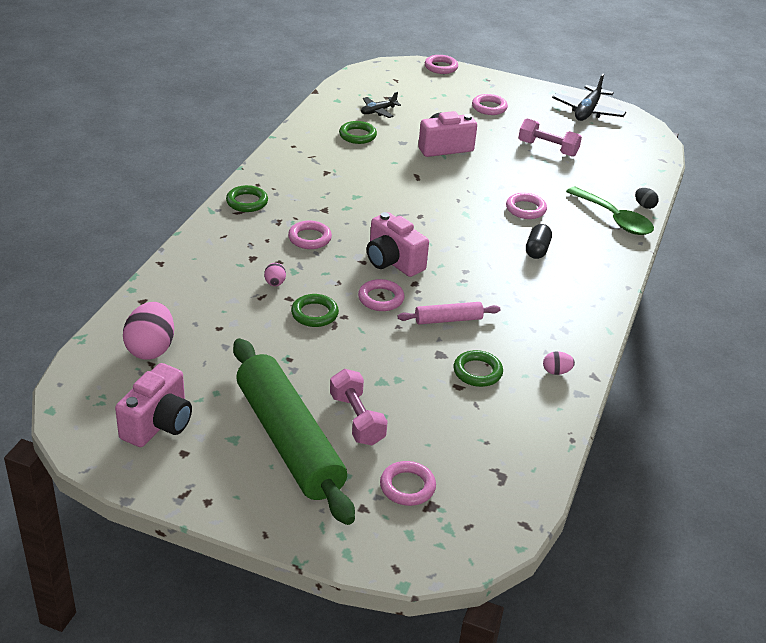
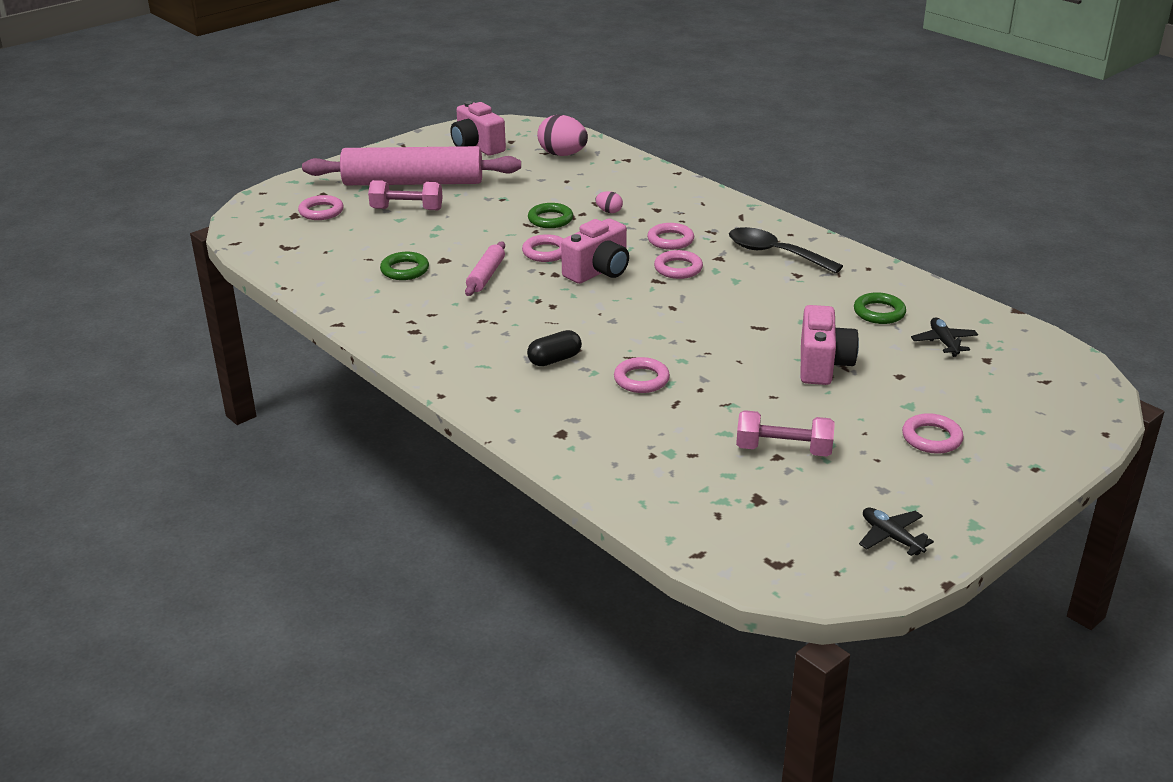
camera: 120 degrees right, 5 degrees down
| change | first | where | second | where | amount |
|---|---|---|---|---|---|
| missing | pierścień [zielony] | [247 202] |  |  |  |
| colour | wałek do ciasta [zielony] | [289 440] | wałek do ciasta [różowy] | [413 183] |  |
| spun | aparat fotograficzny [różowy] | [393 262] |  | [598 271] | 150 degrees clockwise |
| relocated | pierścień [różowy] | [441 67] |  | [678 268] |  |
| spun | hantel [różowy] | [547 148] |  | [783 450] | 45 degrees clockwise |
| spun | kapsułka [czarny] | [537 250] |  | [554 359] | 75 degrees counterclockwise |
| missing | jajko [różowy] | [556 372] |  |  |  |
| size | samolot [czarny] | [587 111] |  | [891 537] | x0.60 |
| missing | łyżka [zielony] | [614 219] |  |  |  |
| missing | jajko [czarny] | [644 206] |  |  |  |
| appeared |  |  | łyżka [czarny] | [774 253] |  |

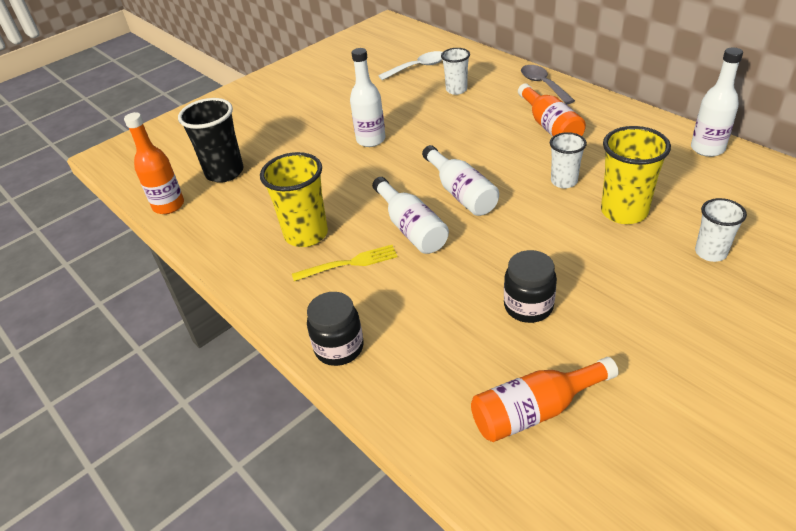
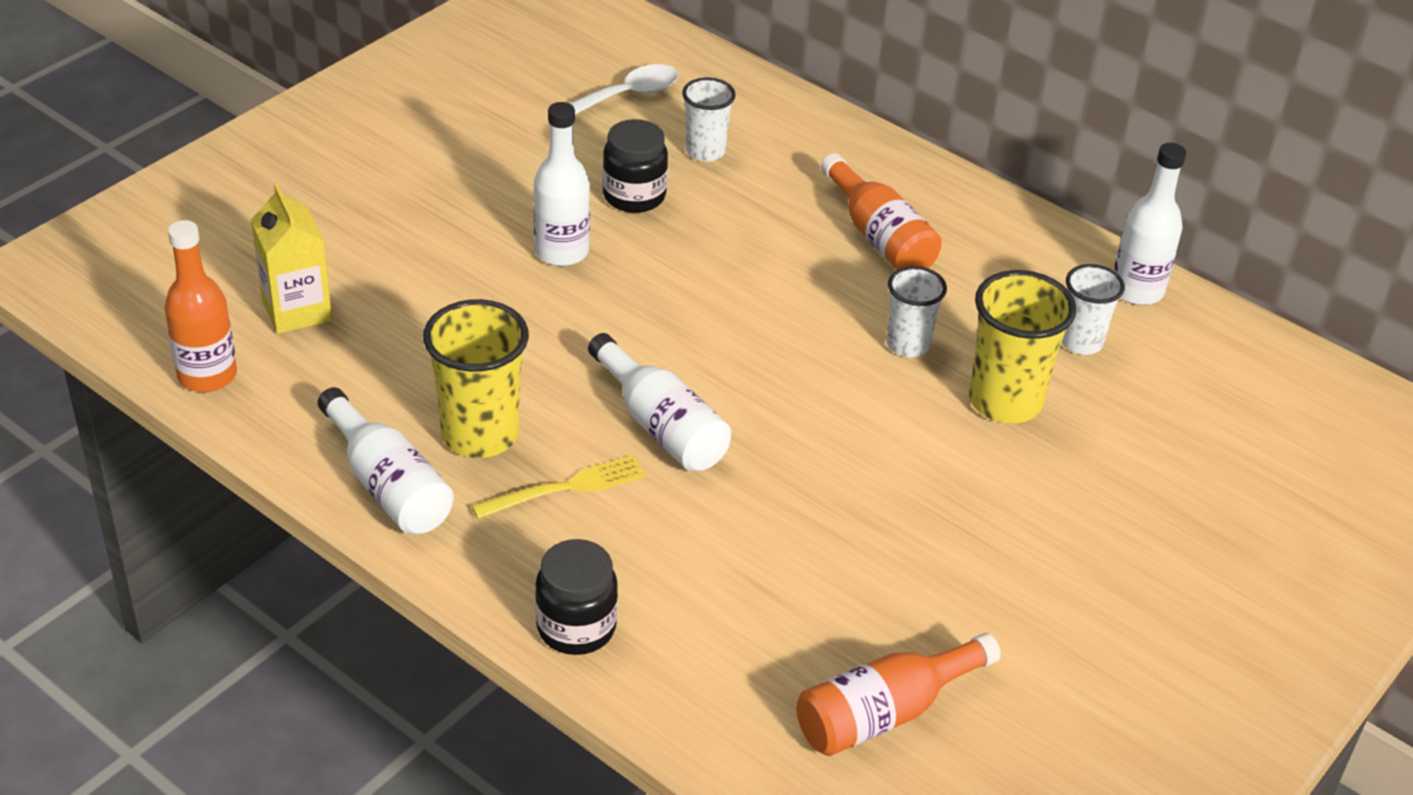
camera: 15 degrees left, 0 degrees up
| change | first | where | second | where | amount |
|---|---|---|---|---|---|
| exchanged | szklanka [czarny] | [224 172] | karton mleka [żółty] | [297 310] |  |
| relocated | butelka [biały] | [461 193] |  | [388 485] |  |
| relocated | słoik [czarny] | [528 306] |  | [634 196] |  |
| missing | łyżka [szary] | [543 85] |  |  |  |
| relocated | szklanka [biały] | [710 253] |  | [1081 342] |  |

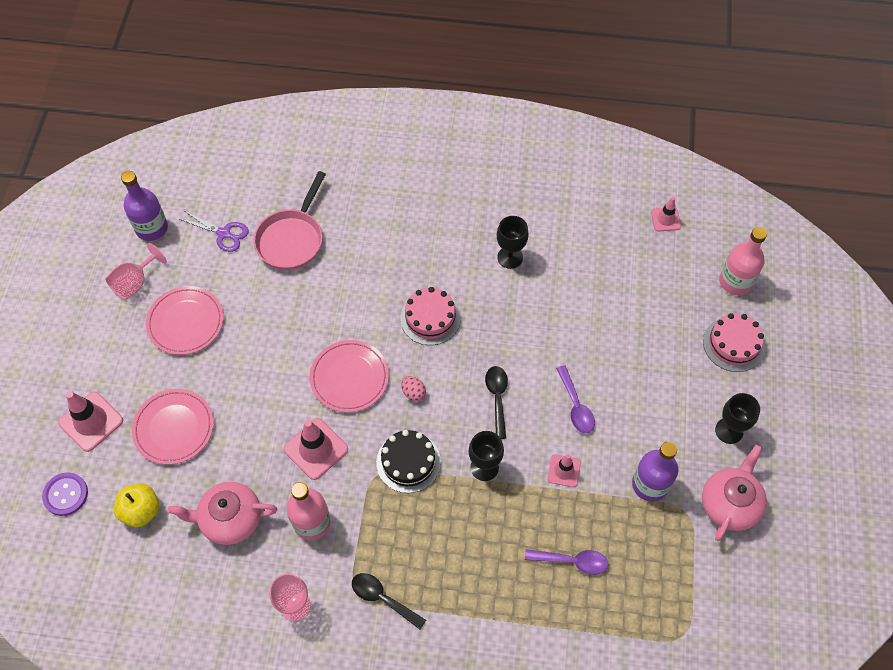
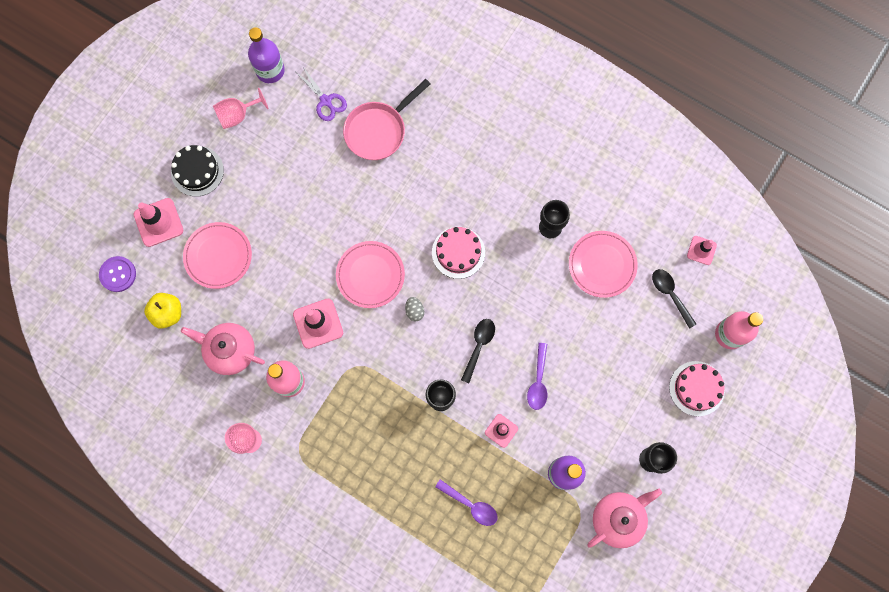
camera: 25 degrees right, 15 degrees up
| change | first | where | second | where | amount |
|---|---|---|---|---|---|
| relocated | talerz [różowy] | [185 322] |  | [602 265] |  |
| relocated | łyżka [czarny] | [383 598] |  | [670 295] |  |
| relocated | tort [czarny] | [408 462] |  | [197 171] |  |
| colour | jajko [różowy] | [413 392] | jajko [szary] | [414 311] |  |

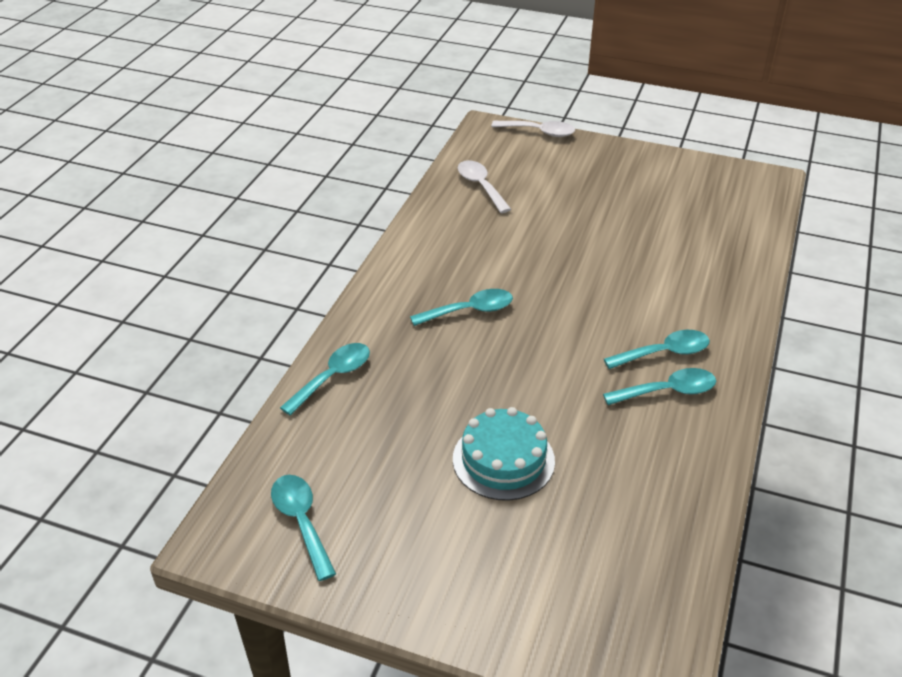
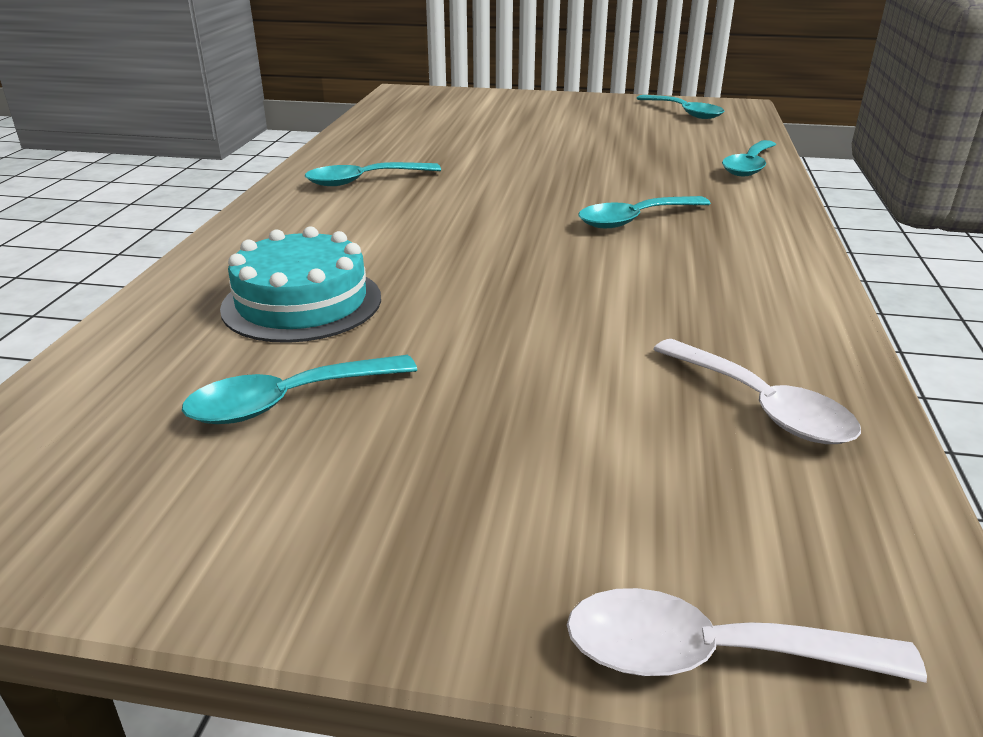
camera: 170 degrees right, 10 degrees down
| change | first | where | second | where | amount |
|---|---|---|---|---|---|
| relocated | tort [turkusowy] | [503 460] |  | [302 302] |  |
| relocated | łyżka [turkusowy] | [664 353] |  | [287 401] |  |

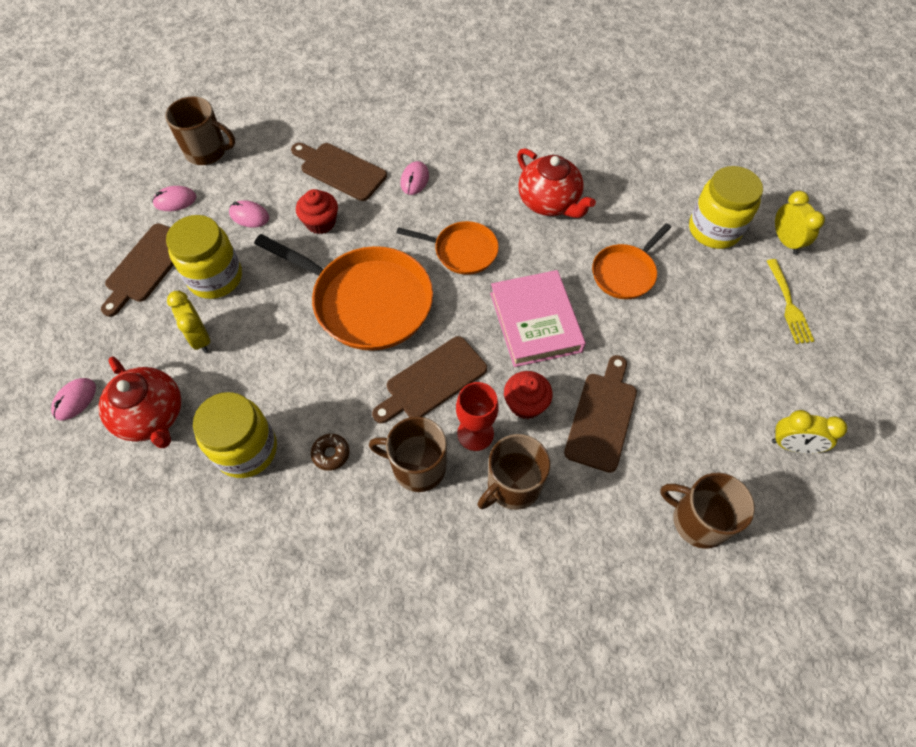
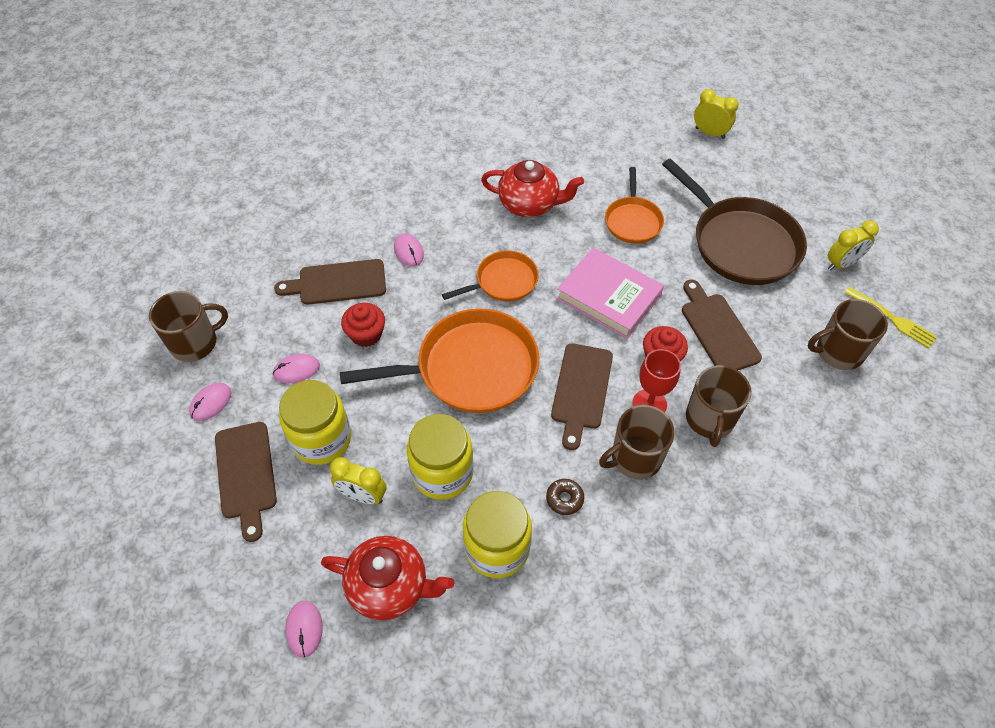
camera: 40 degrees left, 5 degrees down
| change | first | where | second | where | amount |
|---|---|---|---|---|---|
| relocated | słoik [żółty] | [714 229] |  | [442 473] |  |
| relocated | widelec [żółty] | [788 304] |  | [891 318] |  |
| appeared |  |  | patelnia [brązowy] | [741 243] |  |

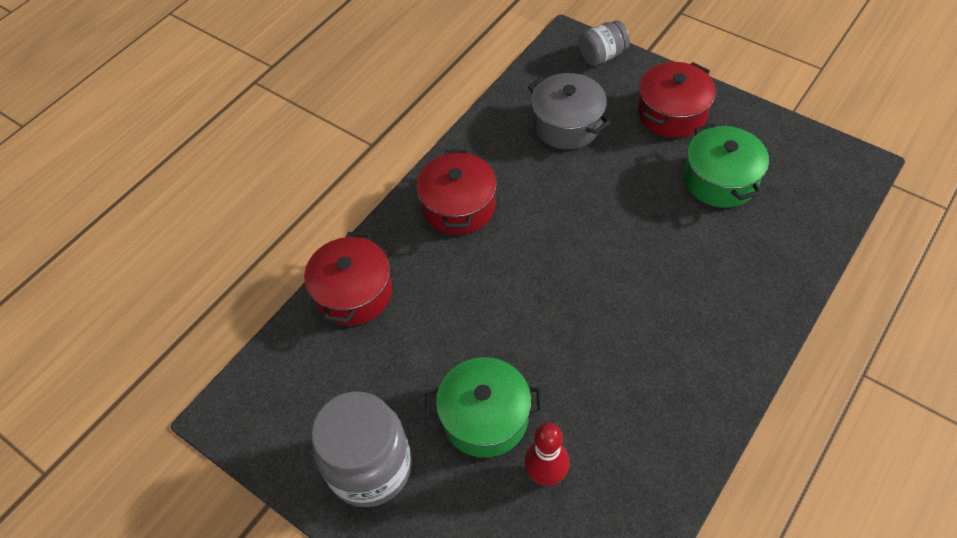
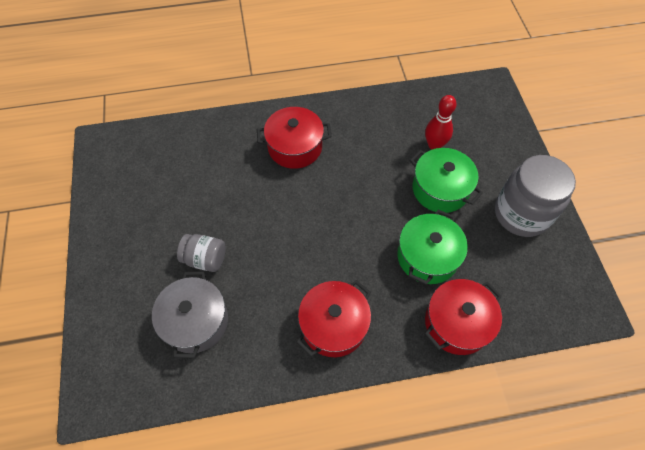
camera: 140 degrees left, 5 degrees up
| change | first | where | second | where | amount |
|---|---|---|---|---|---|
| relocated | słoik [szary] | [602 56] |  | [205 259] |  |
| relocated | garnek [czerwony] | [672 113] |  | [295 147] |  |
| relocated | garnek [zielony] | [720 180] |  | [427 256] |  |

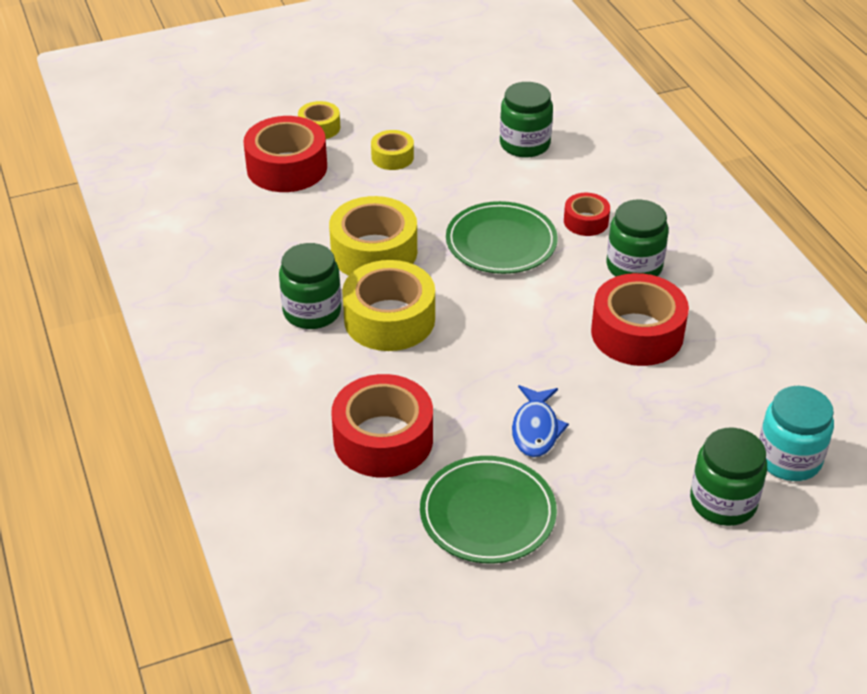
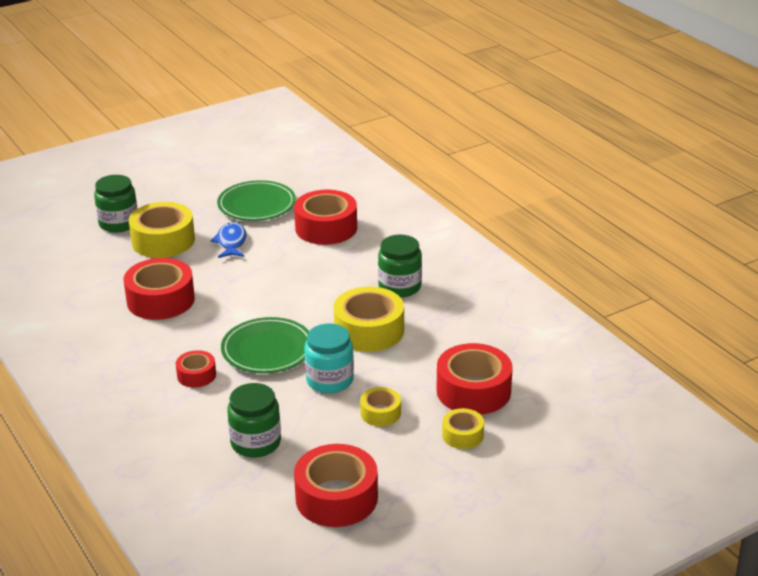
camera: 170 degrees right, 10 degrees down
| change | first | where | second | where | amount |
|---|---|---|---|---|---|
| relocated | taśma klejąca [żółty] | [389 319] |  | [163 241] |  |
| missing | słoik [zielony] | [634 266] |  |  |  |
| relocated | słoik [turkusowy] | [789 459] |  | [330 380] |  |
| appeared |  |  | taśma klejąca [czerwony] | [336 497] |  |

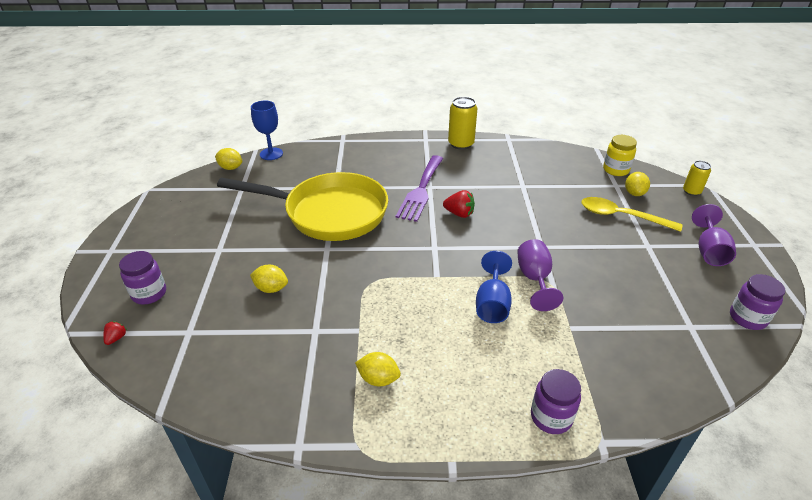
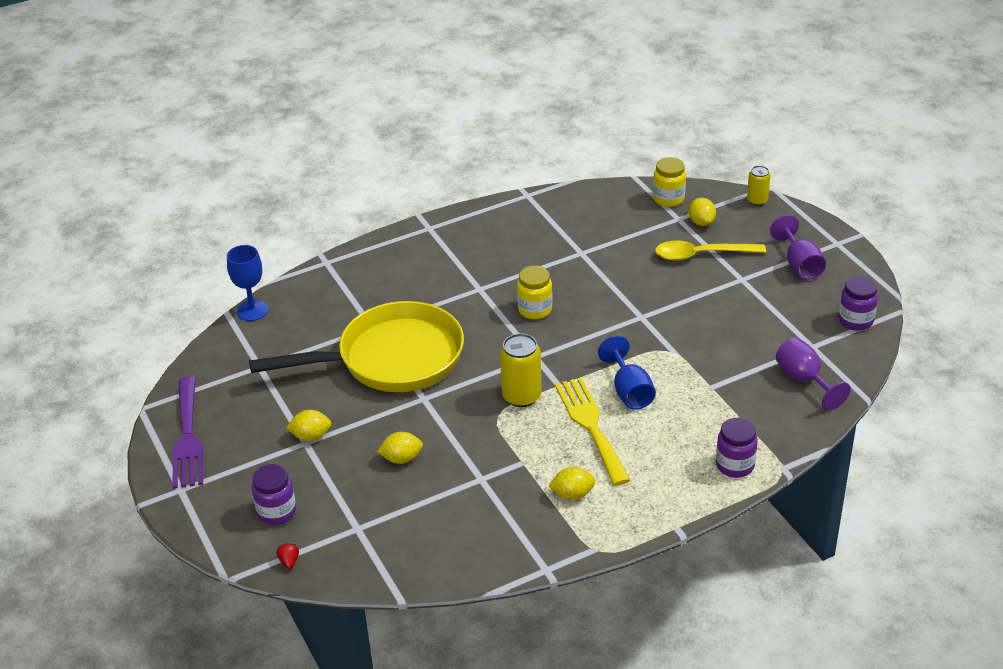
camera: 25 degrees left, 0 degrees up
| change | first | where | second | where | amount |
|---|---|---|---|---|---|
| relocated | cytryna [żółty] | [230 168] |  | [311 436] |  |
| relocated | widelec [fioletowy] | [421 190] |  | [187 437] |  |
| exchanged | truskawka [czerwony] | [459 214] | słoik [żółty] | [535 310] |  |
| relocated | puszka [żółty] | [461 144] |  | [521 396] |  |
| relocated | kielich [fioletowy] | [534 279] |  | [804 380] |  |
| appeared |  |  | widelec [żółty] | [590 426] |  |

